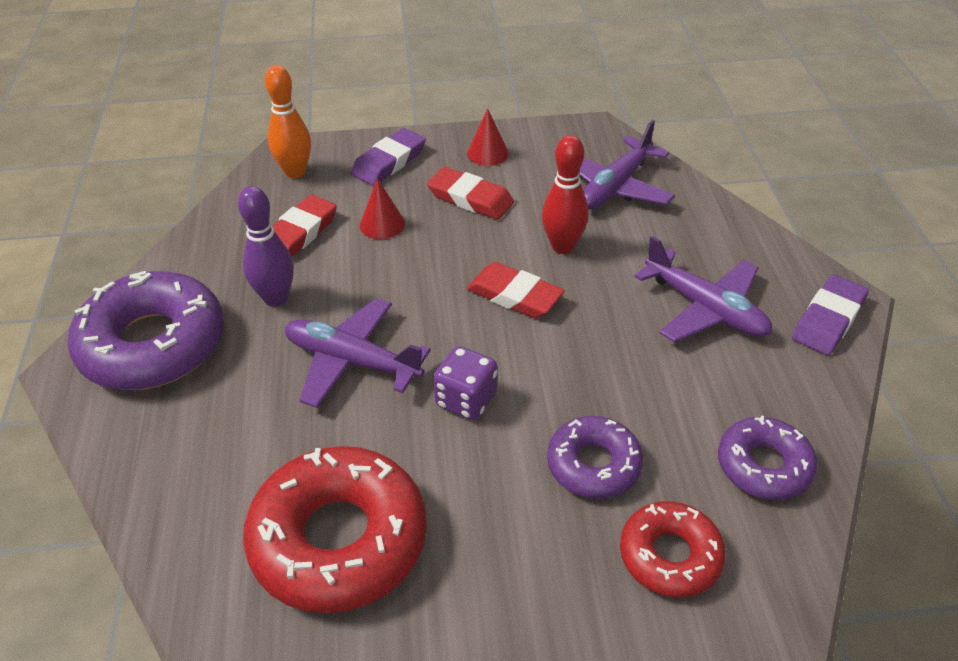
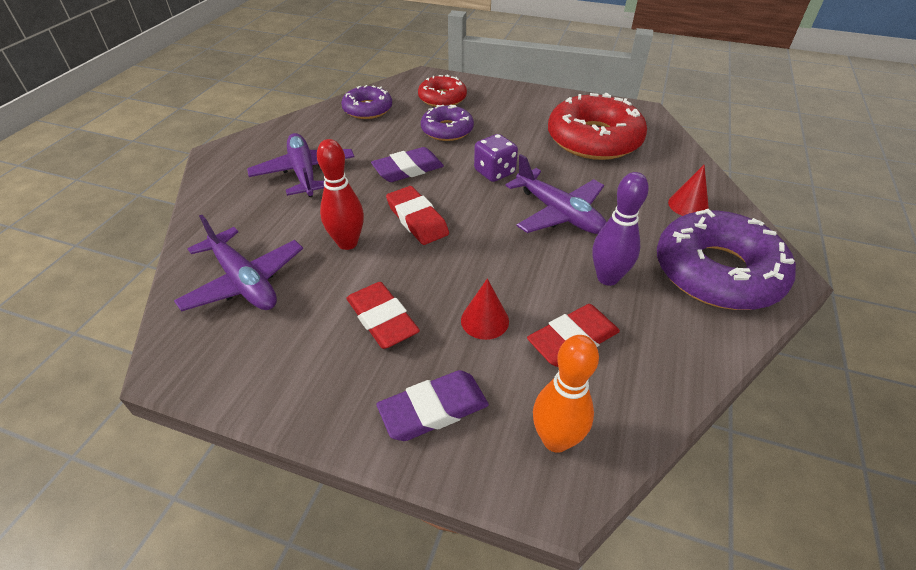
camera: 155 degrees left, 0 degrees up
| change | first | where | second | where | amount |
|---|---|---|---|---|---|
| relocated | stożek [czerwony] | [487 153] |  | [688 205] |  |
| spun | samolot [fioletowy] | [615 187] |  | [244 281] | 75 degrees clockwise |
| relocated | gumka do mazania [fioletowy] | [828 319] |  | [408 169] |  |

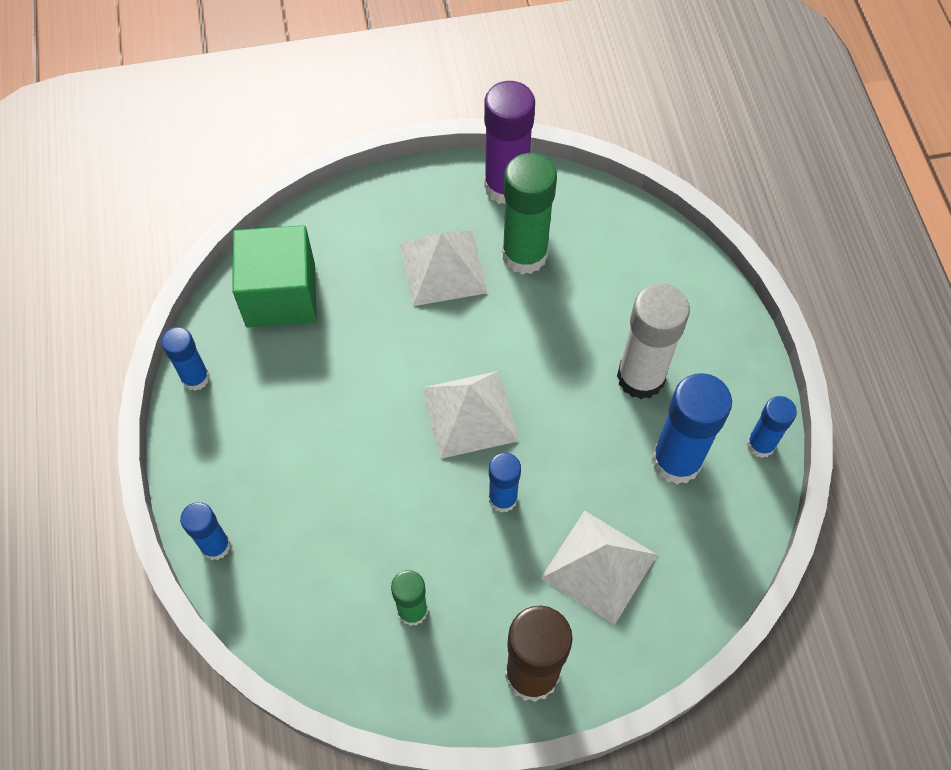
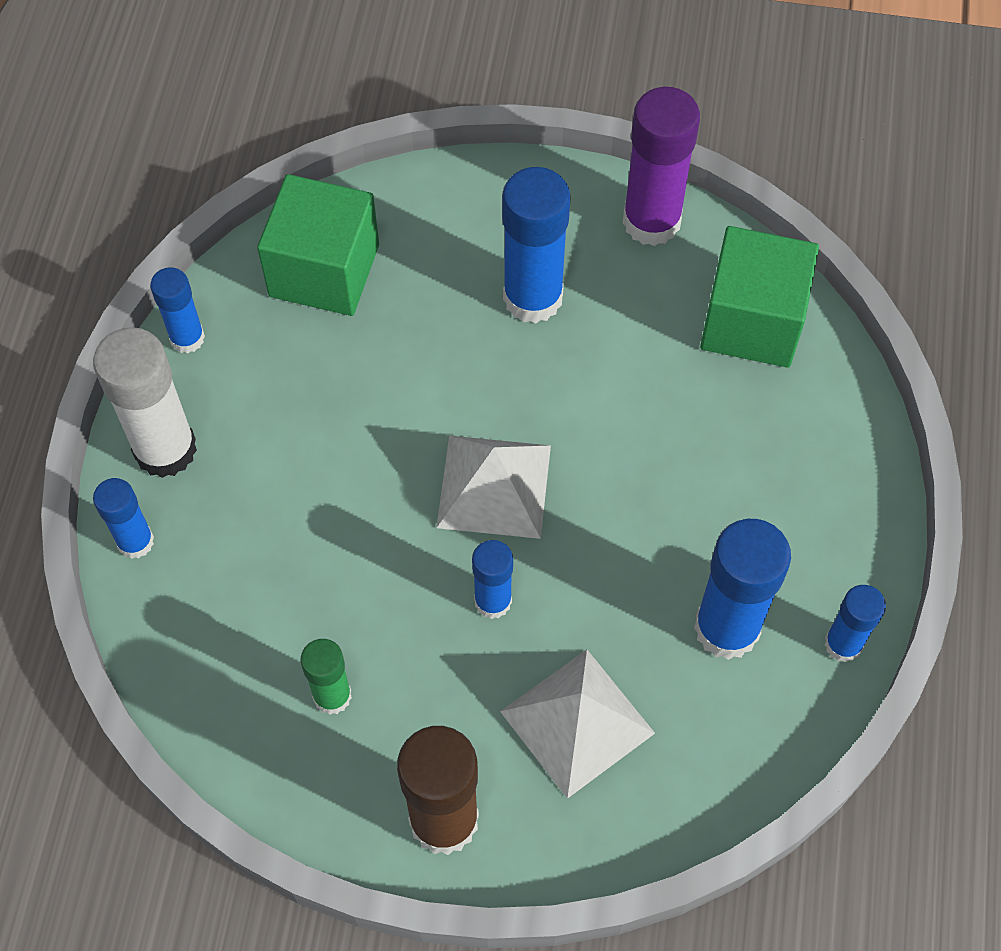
camera: 20 degrees right, 0 degrees up
| change | first | where | second | where | amount |
|---|---|---|---|---|---|
| exchanged | piramida [biały] | [443 267] | klej w sztyfcie [niebieski] | [533 297] |  |
| missing | klej w sztyfcie [zielony] | [524 254] |  |  |  |
| relocated | klej w sztyfcie [biały] | [641 377] |  | [165 449] |  |
| appeared |  |  | sześcian [zielony] | [752 321] |  |

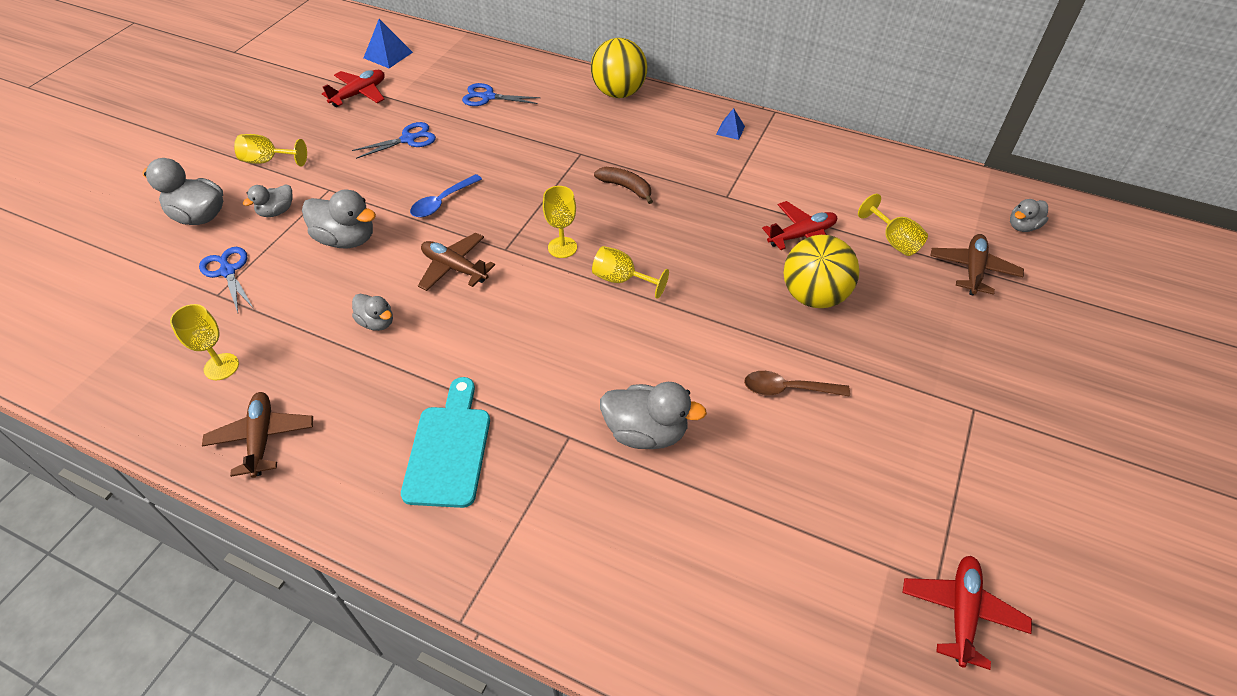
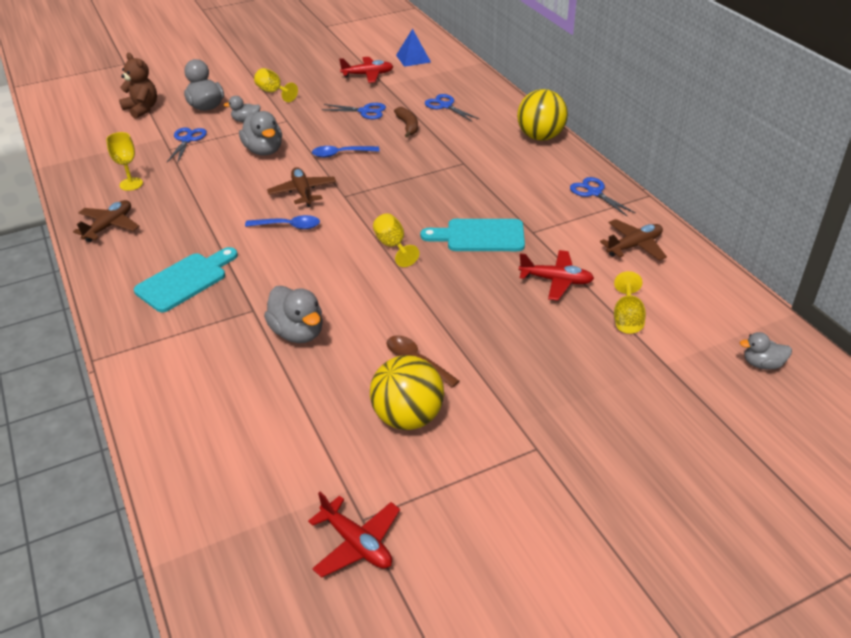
camera: 40 degrees right, 10 degrees down
| change | first | where | second | where | amount |
|---|---|---|---|---|---|
| missing | kaczka [szary] | [377 322] |  |  |  |
| missing | kielich [żółty] | [562 247] |  |  |  |
| relocated | banan [brązowy] | [626 187] |  | [408 126] |  |
| exchanged | piramida [niebieski] | [730 130] | nożyczki [niebieski] | [594 193] |  |
| relocated | piłka [żółty] | [813 296] |  | [408 417] |  |
| spun | samolot [czerwony] | [961 612] |  | [356 543] | 75 degrees clockwise |
| relocated | samolot [brązowy] | [973 270] |  | [634 246] |  |
| appeared |  |  | miś [brązowy] | [142 109] |  |
| appeared |  |  | łyżka [niebieski] | [288 226] |  |
| appeared |  |  | deska do krojenia [turkusowy] | [480 236] |  |

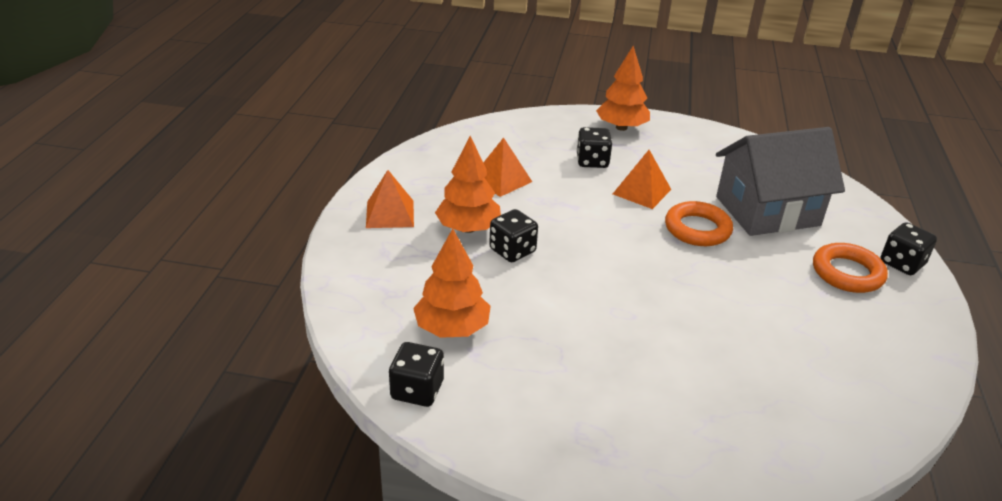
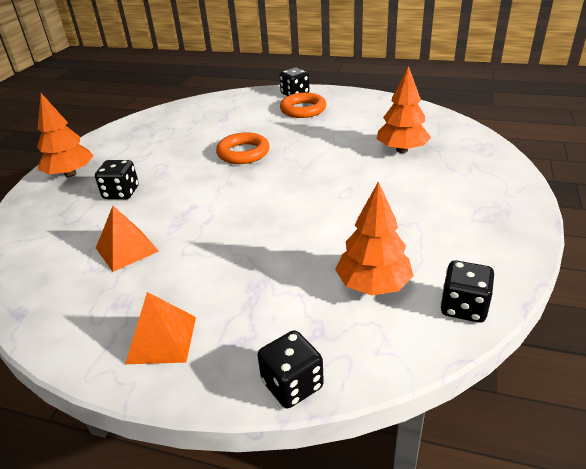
camera: 80 degrees left, 0 degrees up
| change | first | where | second | where | amount |
|---|---|---|---|---|---|
| relocated | drzewko [pomarańczowy] | [468 228] |  | [402 150] |  |
| relocated | kostka do gry [czarny] | [512 251] |  | [292 385] |  |
| missing | piramida [pomarańczowy] | [641 191] |  |  |  |
| missing | domek [szary] | [767 211] |  |  |  |

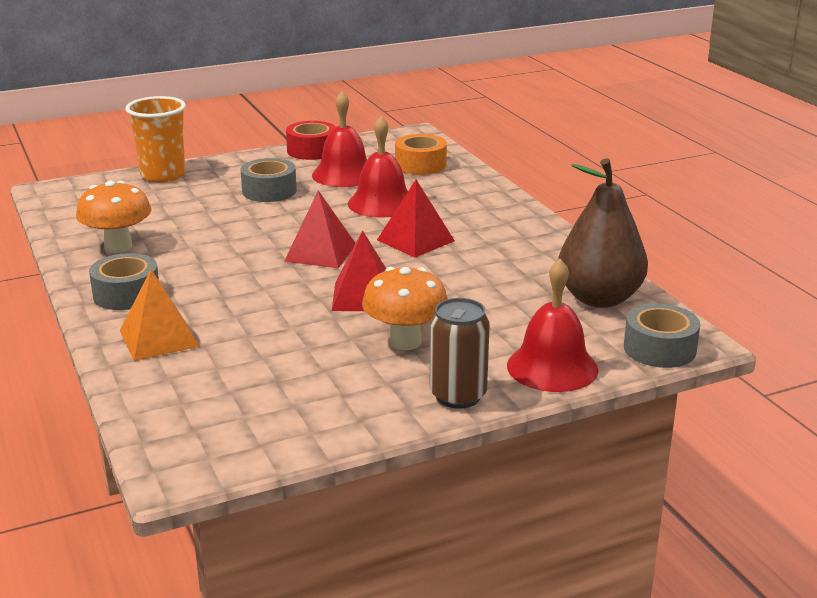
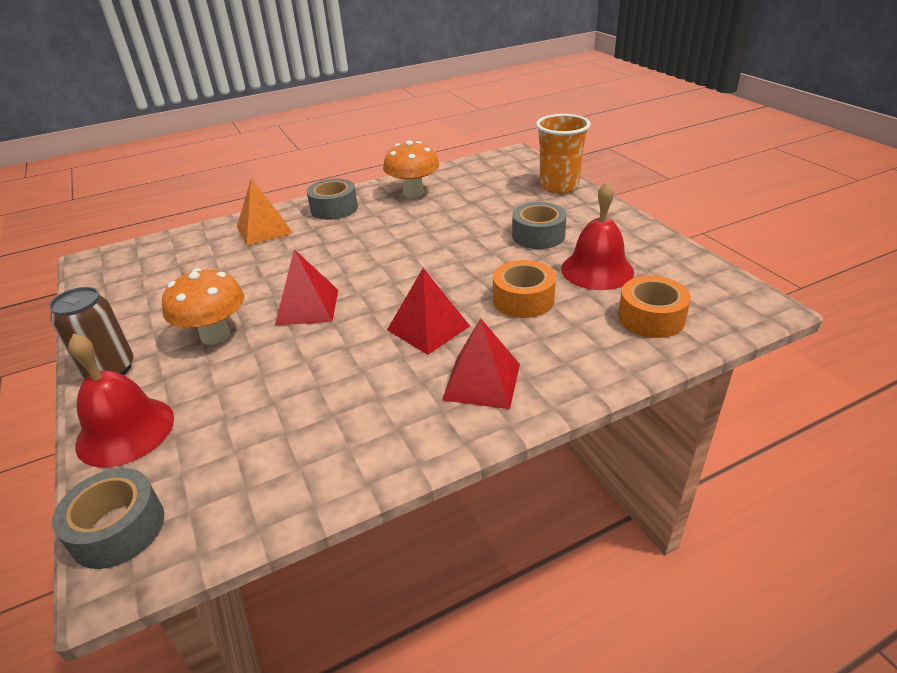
camera: 90 degrees right, 10 degrees up
| change | first | where | second | where | amount |
|---|---|---|---|---|---|
| relocated | piramida [czerwony] | [320 252] |  | [482 381] |  |
| missing | taśma klejąca [czerwony] | [312 150] |  |  |  |
| exchanged | dzwonek [czerwony] | [382 203] | taśma klejąca [pomarańczowy] | [523 299] |  |
| missing | gruszka [brązowy] | [599 298] |  |  |  |

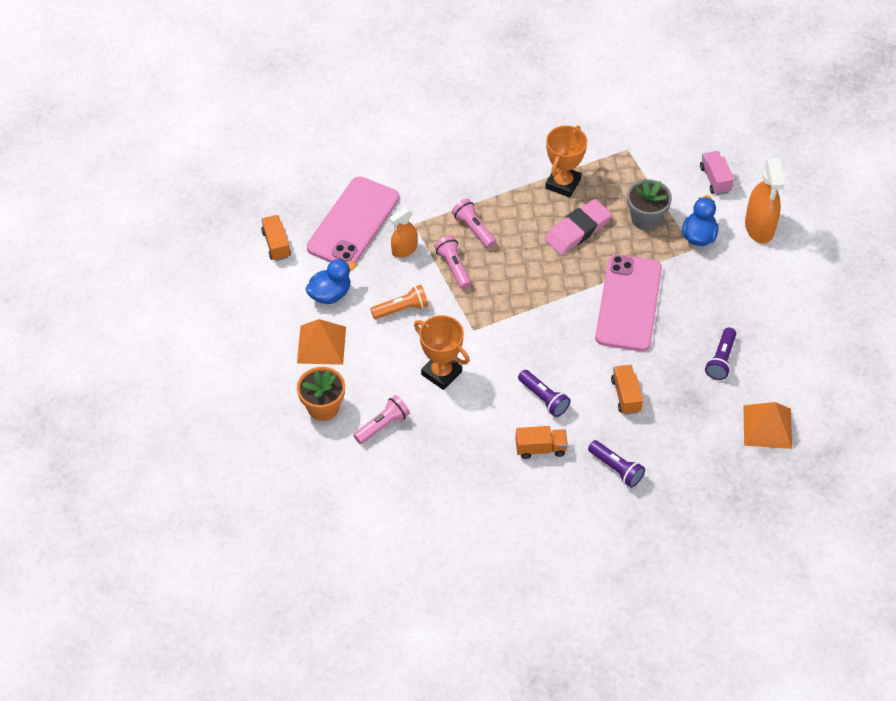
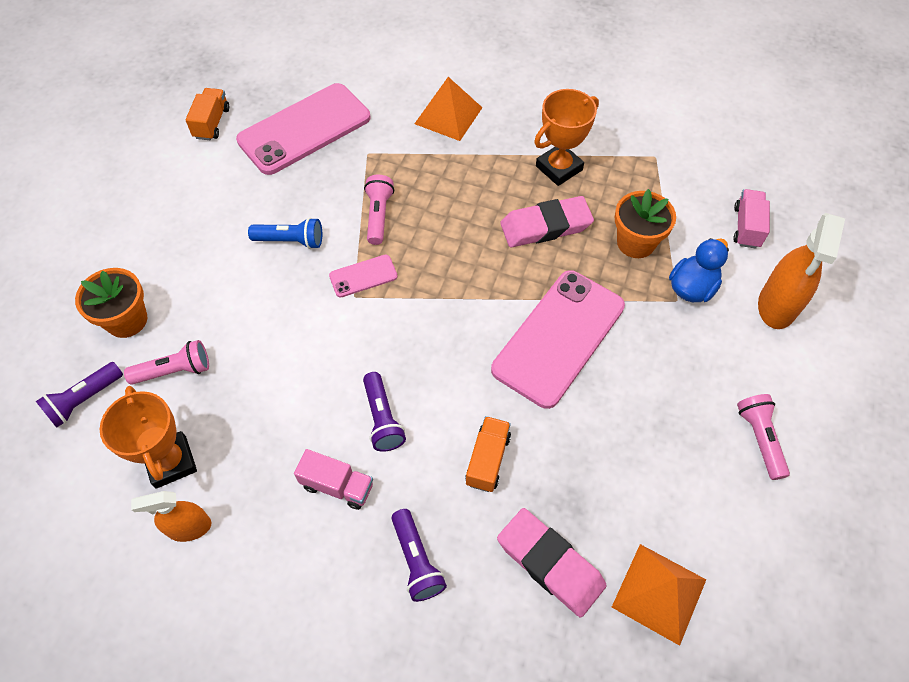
camera: 25 degrees right, 5 degrees up
| change | first | where | second | where | amount |
|---|---|---|---|---|---|
| relocated | piramida [pomarańczowy] | [321 344] |  | [448 115] |  |
| missing | kaczka [niebieski] | [330 294] |  |  |  |
| colour | latarka [pomarańczowy] | [401 309] | latarka [niebieski] | [290 241] |  |
| relocated | spryskiwacz [pomarańczowy] | [404 250] |  | [189 527] |  |
| relocated | puchar [pomarańczowy] | [441 373] |  | [171 462] |  |
| relocated | latarka [różowy] | [473 229] |  | [759 439] |  |
| colour | ciężarówka [pomarańczowy] | [540 448] | ciężarówka [różowy] | [337 486] |  |
| colour | doniczka [szary] | [646 219] | doniczka [pomarańczowy] | [635 242] |  |
| relocated | latarka [fioletowy] | [721 360] |  | [84 400] |  |
| appeared |  |  | telefon [różowy] | [363 276] |  |
| appeared |  |  | gumka do mazania [różowy] | [550 564] |  |

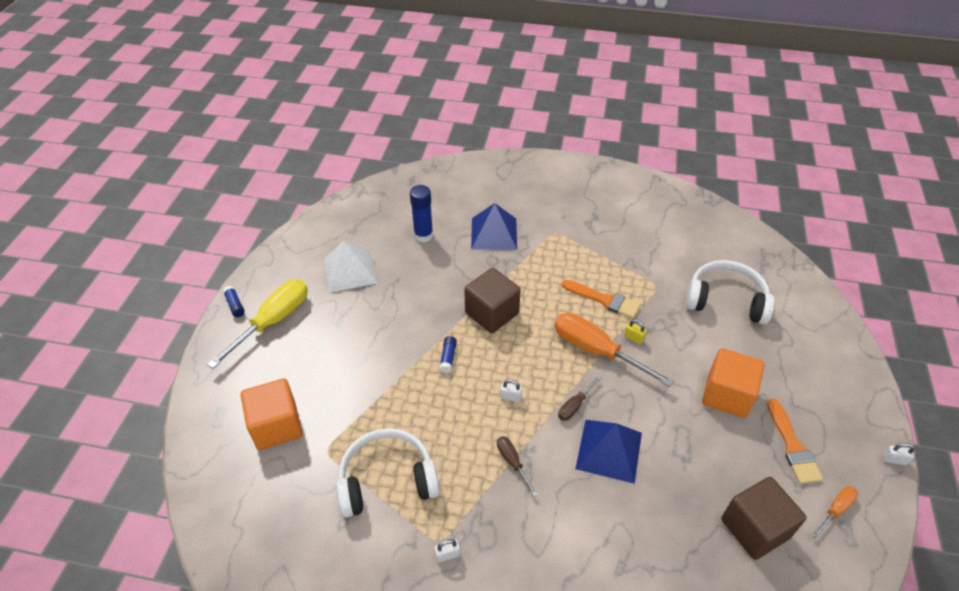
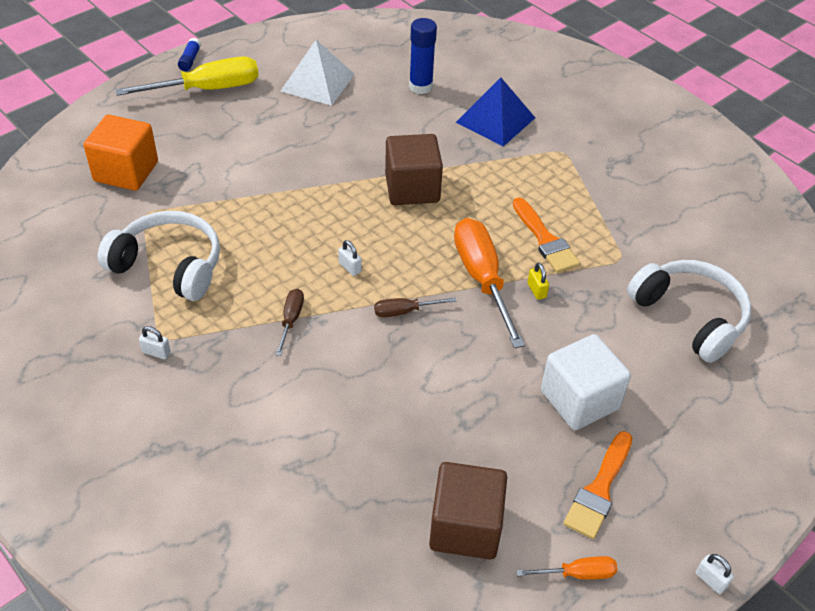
camera: 35 degrees right, 0 degrees up
| change | first | where | second | where | amount |
|---|---|---|---|---|---|
| missing | klej w sztyfcie [niebieski] | [448 358] |  |  |  |
| missing | piramida [niebieski] | [609 450] |  |  |  |
| colour | sześcian [pomarańczowy] | [726 395] | sześcian [biały] | [579 400] |  |

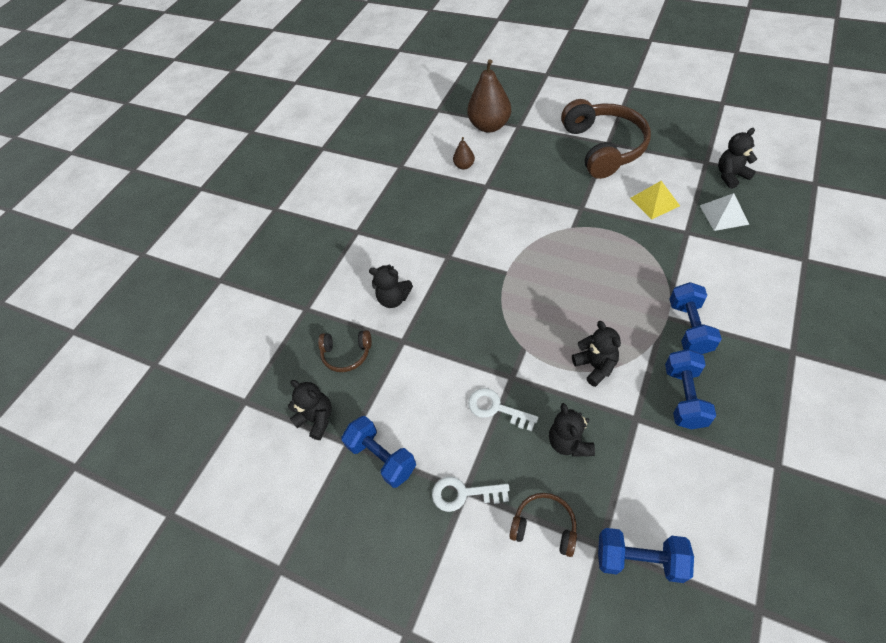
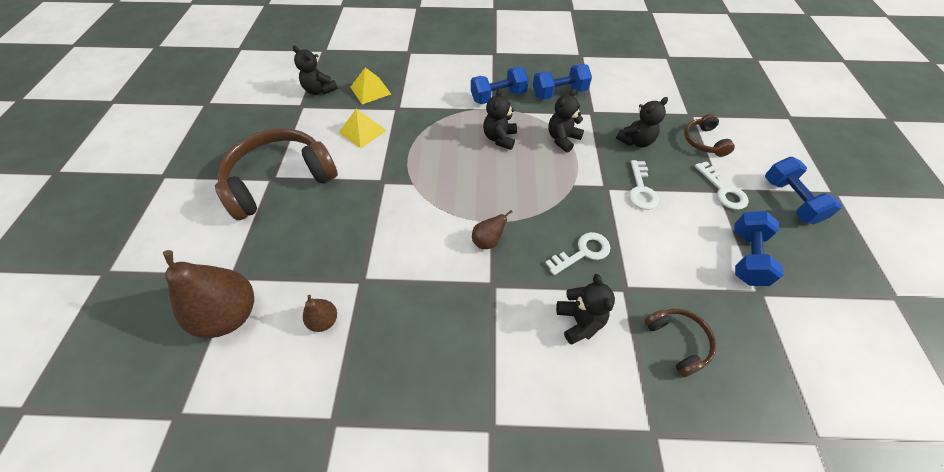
camera: 120 degrees left, 0 degrees up
| change | first | where | second | where | amount |
|---|---|---|---|---|---|
| relocated | miś [czarny] | [317 419] |  | [499 138] |  |
| relocated | hantel [niebieski] | [639 559] |  | [790 200] |  |
| colour | piramida [biały] | [724 214] | piramida [żółty] | [370 90] |  |
| appeared |  |  | gruszka [brązowy] | [488 241] |  |
| appeared |  |  | klucz [biały] | [583 252] |  |

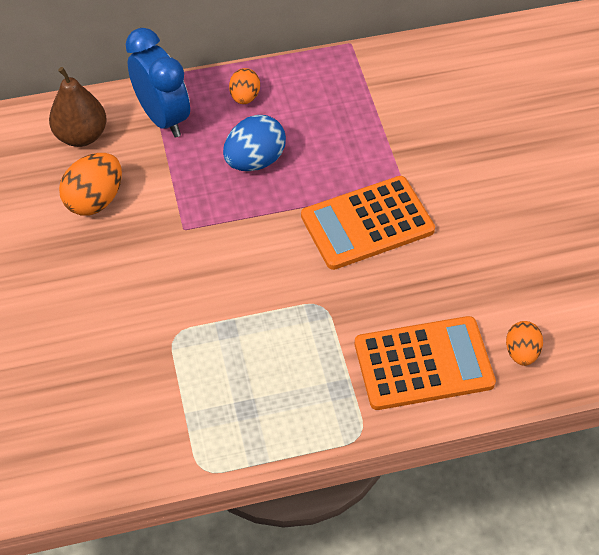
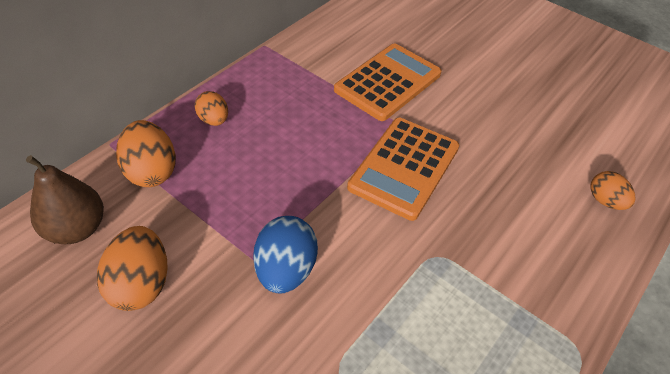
camera: 40 degrees left, 5 degrees down
| change | first | where | second | where | amount |
|---|---|---|---|---|---|
| exchanged | budzik [niebieski] | [163 118] | jajko [pomarańczowy] | [151 171] |  |
| relocated | jajko [niebieski] | [255 161] |  | [285 270] |  |
| relocated | kalkulator [pomarańczowy] | [423 363] |  | [387 82] |  |

